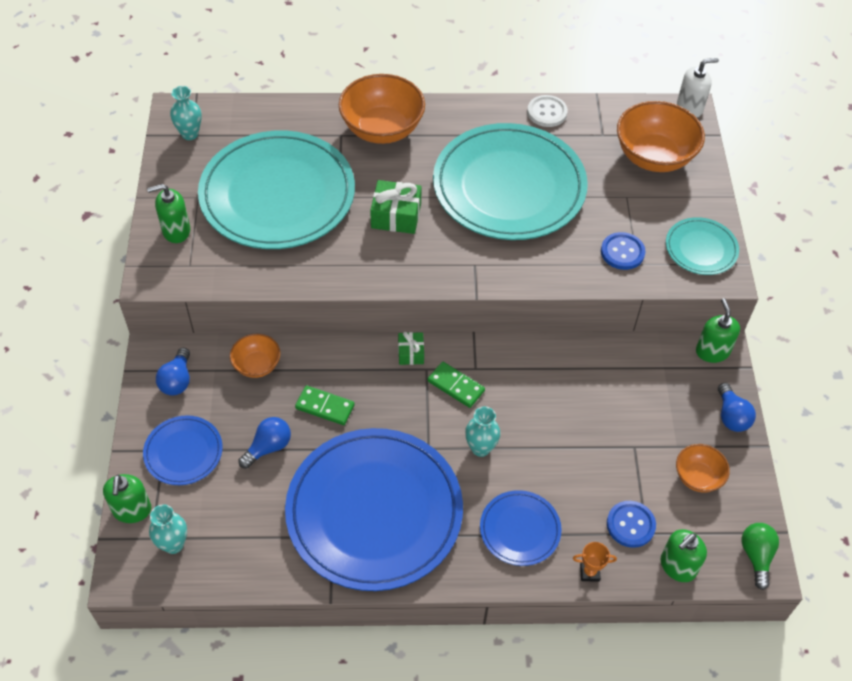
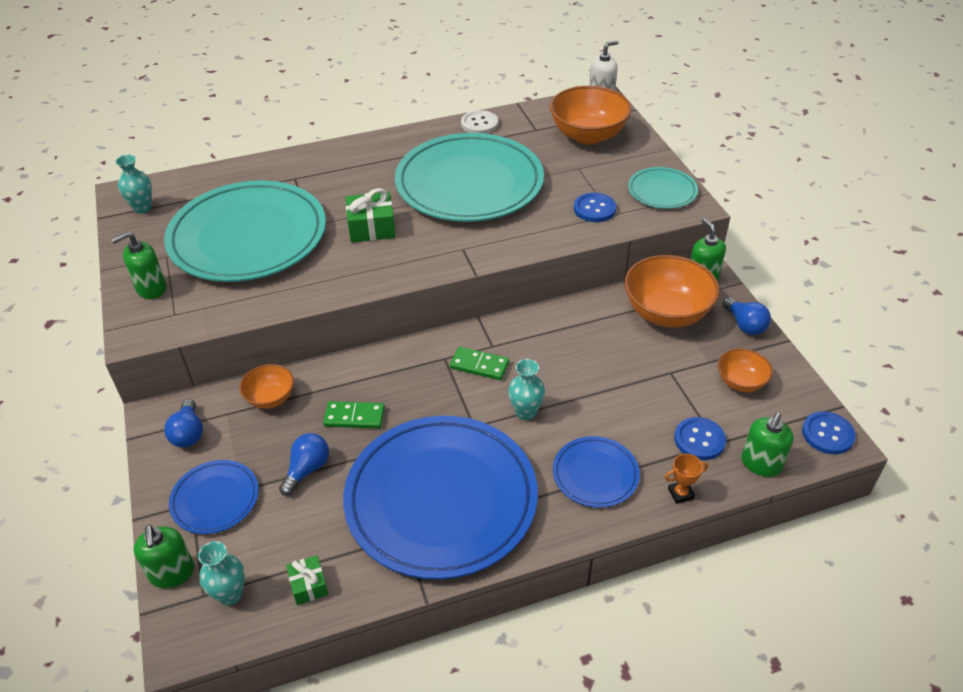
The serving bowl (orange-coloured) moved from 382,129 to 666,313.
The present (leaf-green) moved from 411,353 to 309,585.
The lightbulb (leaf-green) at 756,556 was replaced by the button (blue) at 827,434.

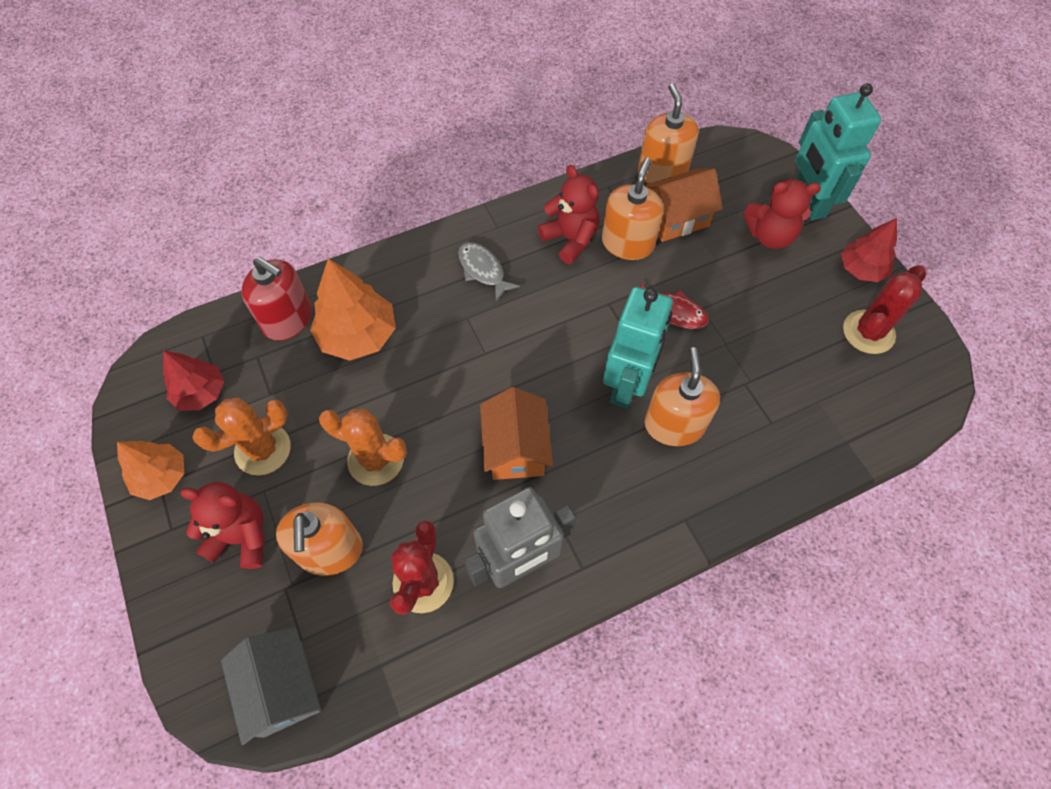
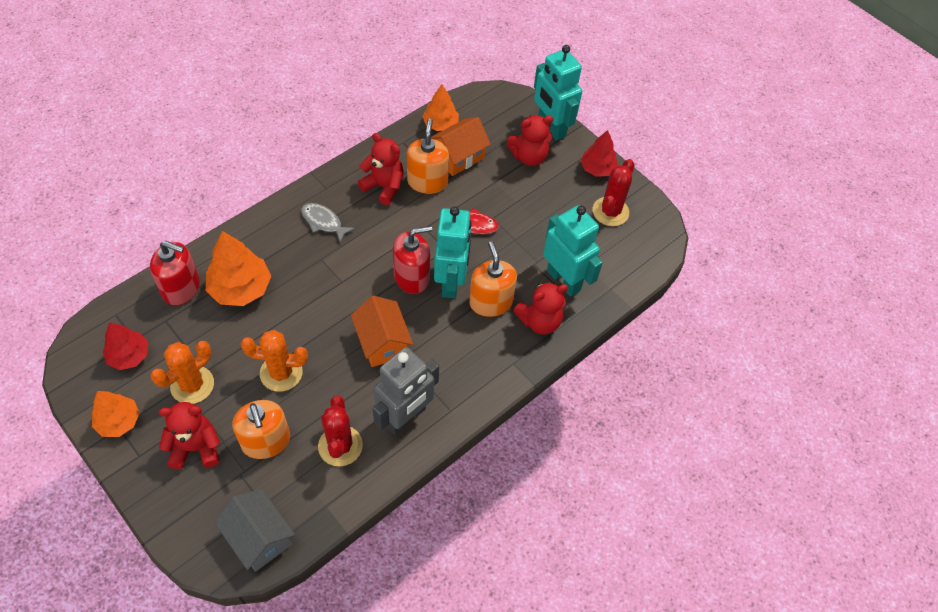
The pump bottle (orange-coloured) at 662,172 was replaced by the toy tree (orange-coloured) at 440,124.
The pump bottle (red) at 412,277 appeared.
The teddy bear (red) at 539,321 appeared.
The robot figure (aqua) at 564,280 appeared.

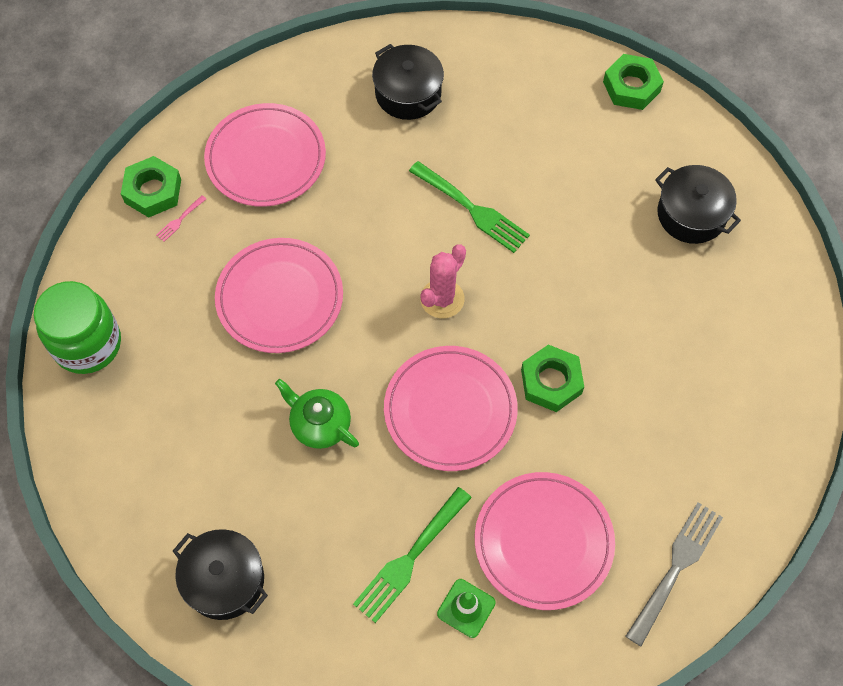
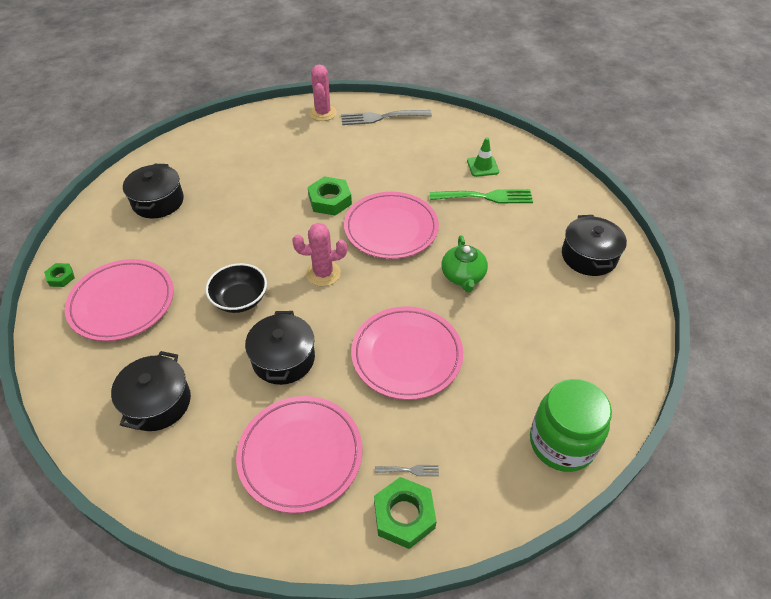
The dinner fork (rose-pink) at 180,220 became the dinner fork (gray) at 409,470.
The dinner fork (leaf-green) at 472,209 was replaced by the serving bowl (black) at 240,299.
The plate (rose-pink) moved from 543,542 to 122,302.
The hexagon nut (leaf-green) at 631,87 changed to 0.55 times the size.
The stockpot (black) at 283,359 appeared.
The prickly plant (rose-pink) at 323,113 appeared.

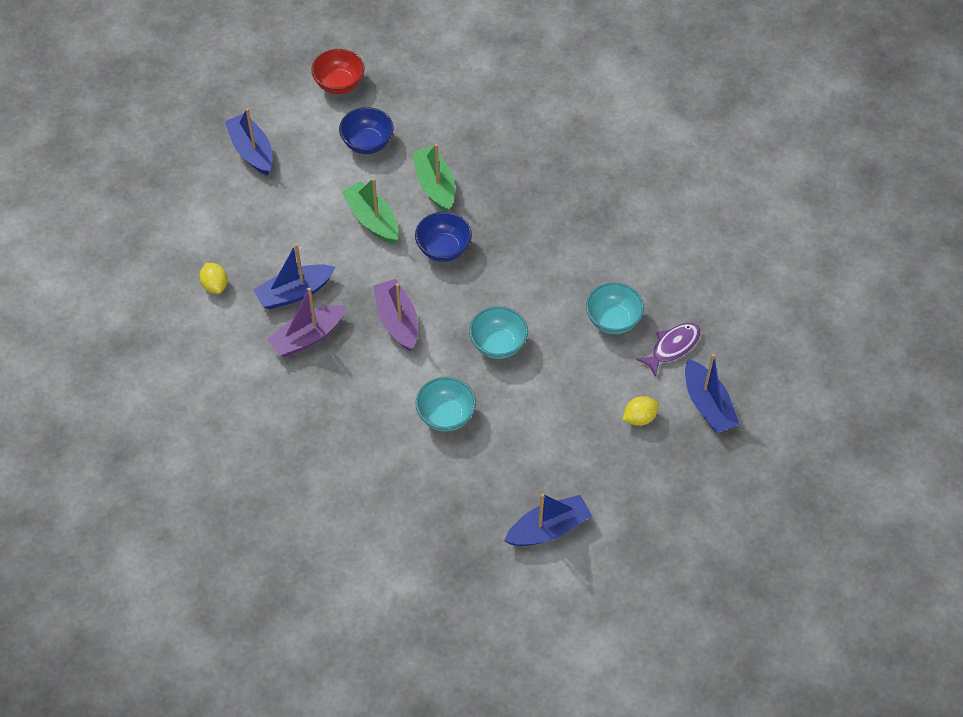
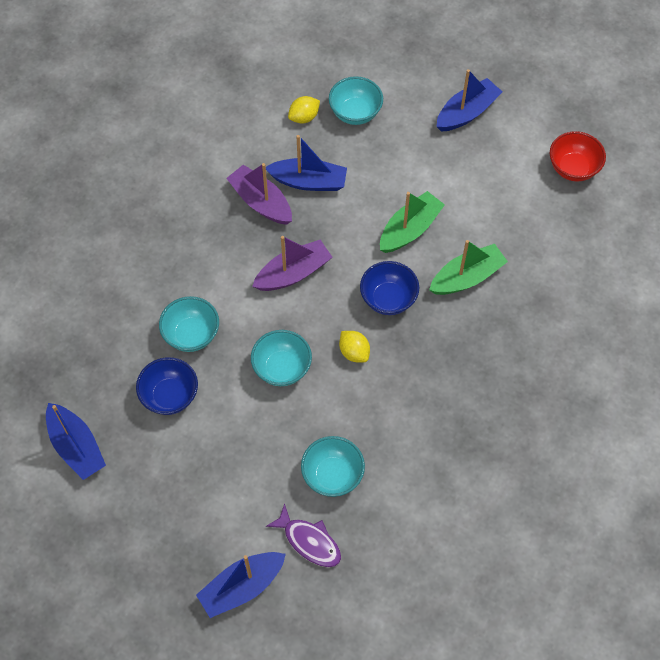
The toy boat (blue) at 295,293 turned 135 degrees clockwise.
The serving bowl (blue) moved from 367,143 to 170,396.
The citrus fruit (yellow) moved from 639,418 to 354,352.
The serving bowl (aqua) at 355,113 appeared.

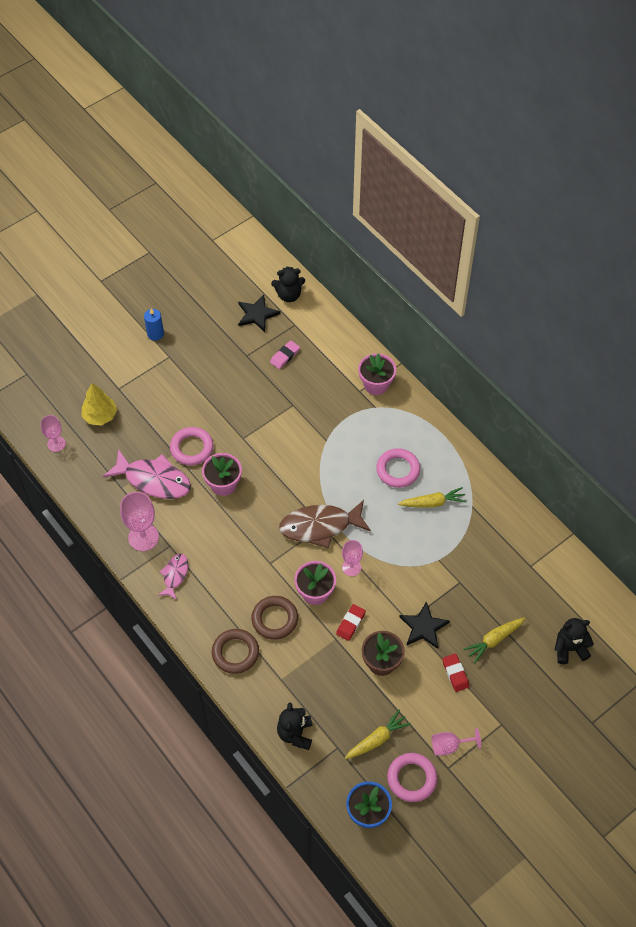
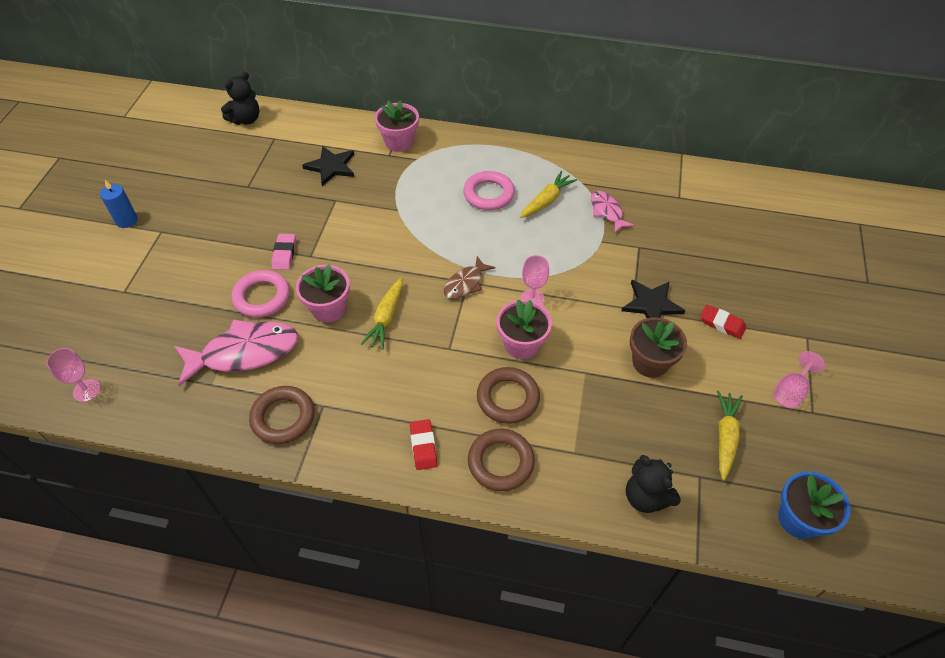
The toy tree (yellow) at 100,416 disappeared.
The wine glass (rose-pink) at 143,537 was replaced by the torus (dark brown) at 283,417.
The fish figure (rose-pink) moved from 175,575 to 607,211.
The star shape (black) moved from 257,314 to 331,167.
The pencil eraser (rose-pink) moved from 285,356 to 284,254.
The fish figure (dark brown) at 320,526 changed to 0.55 times the size.
The pencil eraser (red) moved from 350,623 to 423,446.
The torus (rose-pink) at 412,778 disappeared.
The toy carrot (yellow) moved from 494,640 to 386,318.
The teddy bear (black) at 569,648 disappeared.

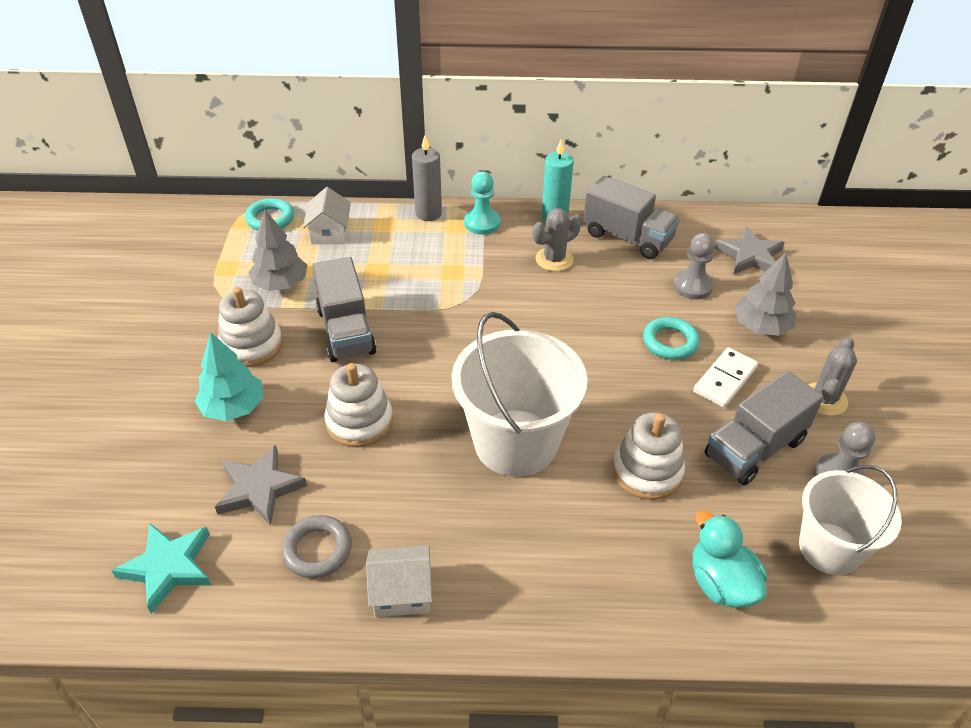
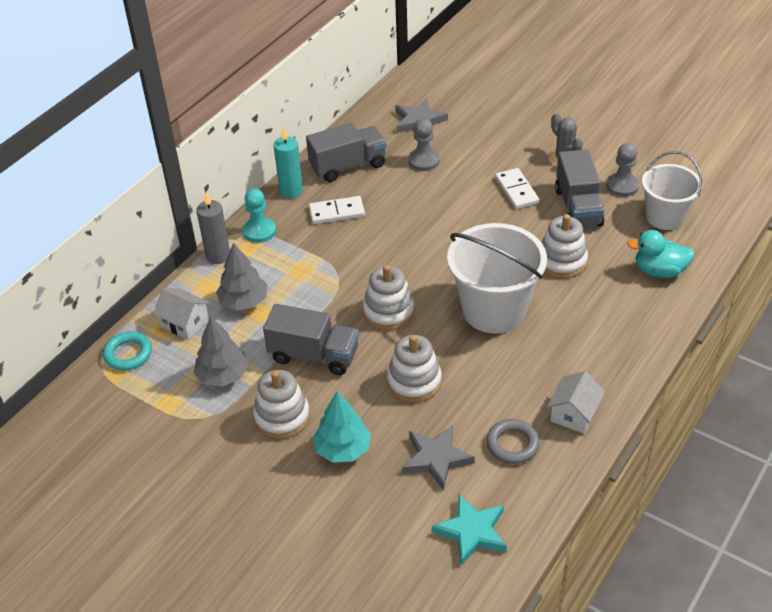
The prickly plant (gray) at 554,259 was replaced by the domino tile (white) at 336,212.
The torus (aqua) at 670,342 disappeared.
The toy tree (gray) moved from 761,327 to 243,302.
The stacking toy (white) at 388,311 appeared.

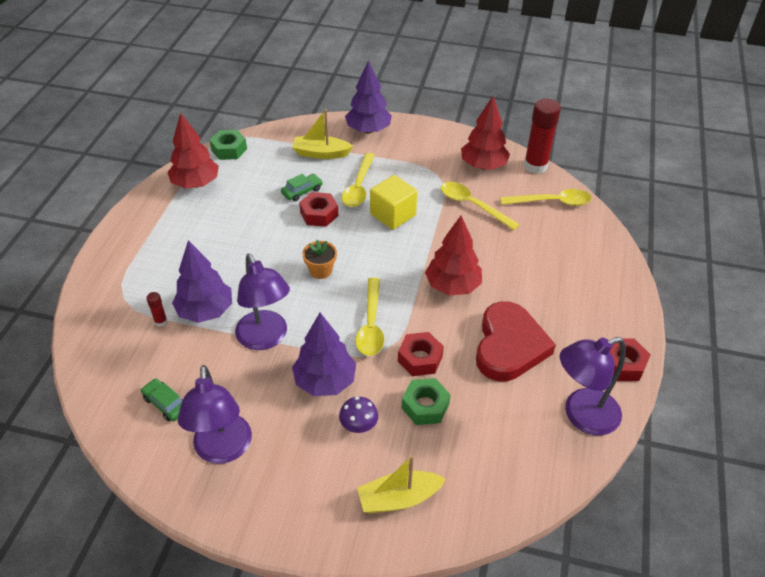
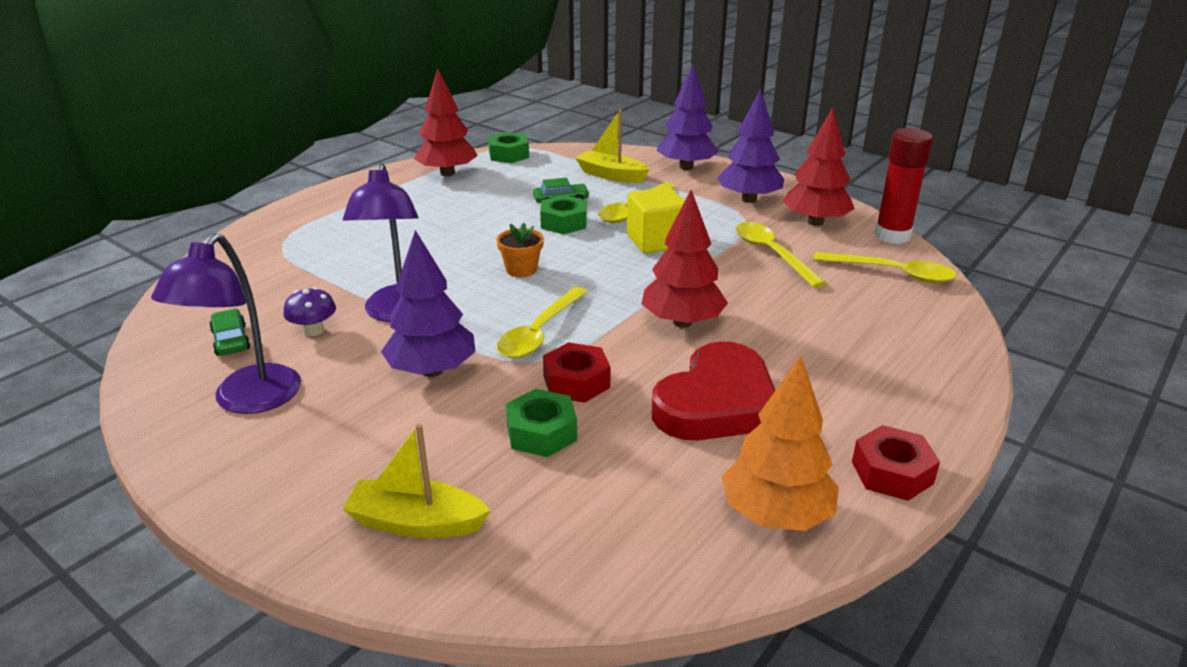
The glue stick (red) at 161,321 disappeared.
The toy tree (royal purple) moved from 205,311 to 749,199.
The hexagon nut (red) at 319,214 became the hexagon nut (leaf-green) at 564,222.
The fungus (royal purple) moved from 358,425 to 314,330.
The lamp (royal purple) at 581,416 was replaced by the toy tree (orange-coloured) at 776,515.

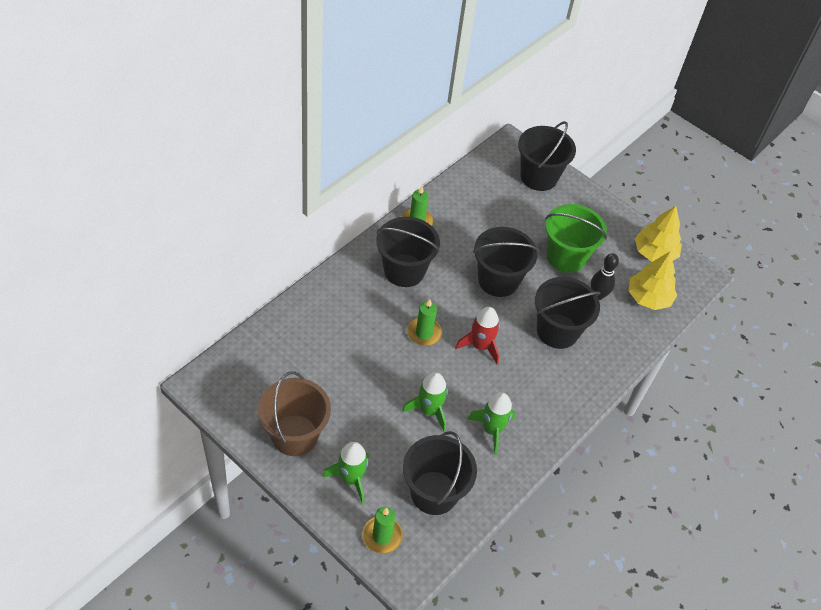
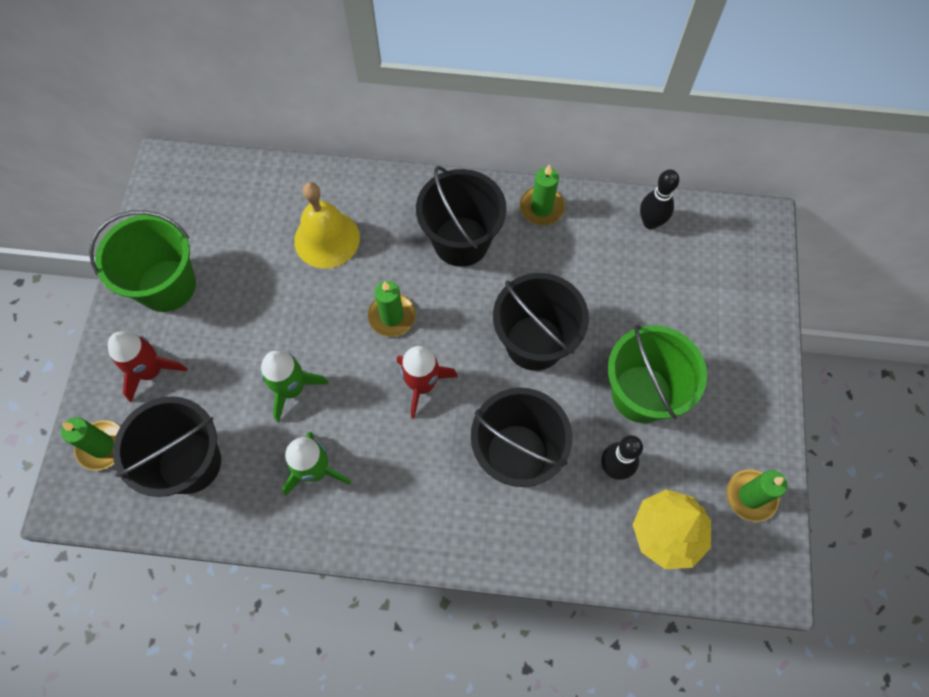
The bucket (dark brown) at 295,435 became the bucket (leaf-green) at 167,285.
The toy rocket (leaf-green) at 351,478 became the toy rocket (red) at 151,371.
The bucket (black) at 538,177 disappeared.
The toy tree (yellow) at 654,253 was replaced by the candle (leaf-green) at 750,496.
The school bell (yellow) at 327,239 appeared.
The skittle (black) at 650,222 appeared.

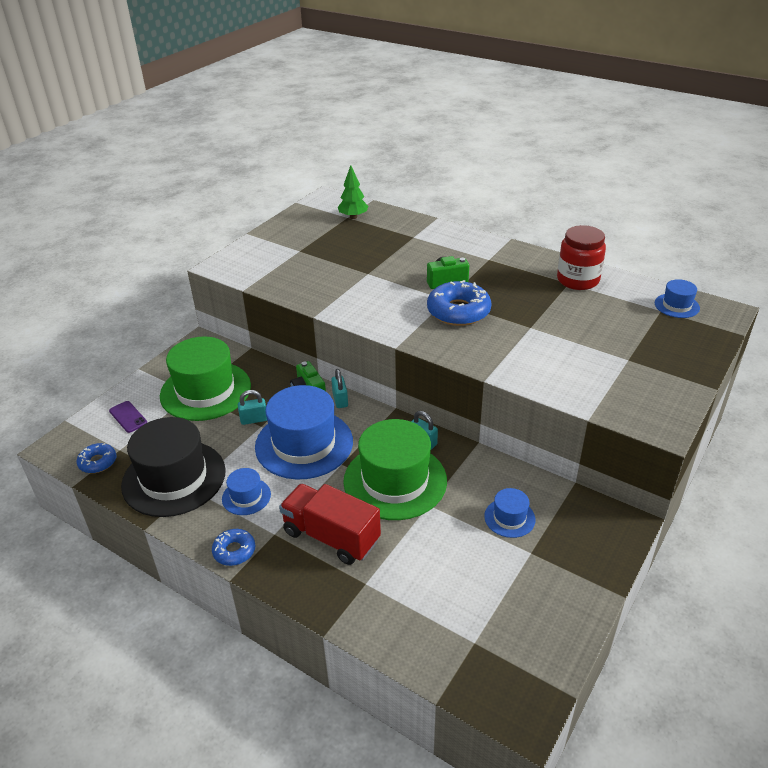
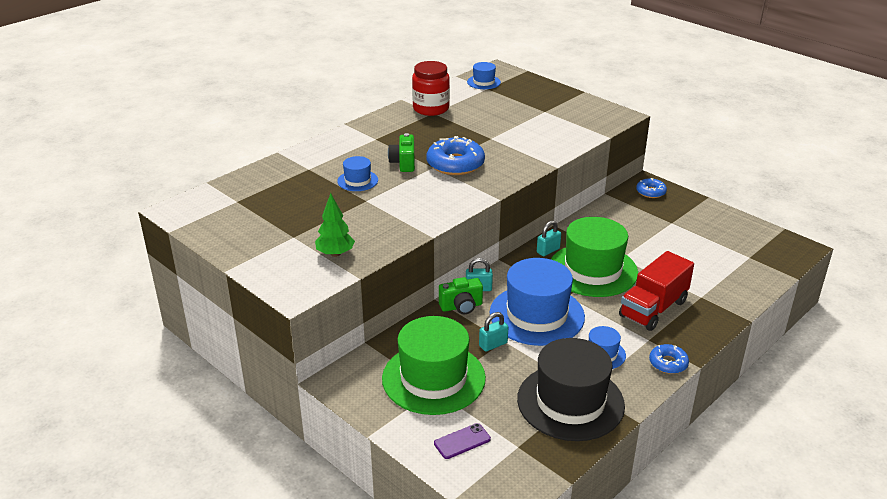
The donut (blue) moved from 98,462 to 650,192.
The padlock (aqua) at 254,419 turned 60 degrees clockwise.
The toy tree (leaf-green) moved from 353,217 to 335,254.
The hat (blue) moved from 509,518 to 357,181.

